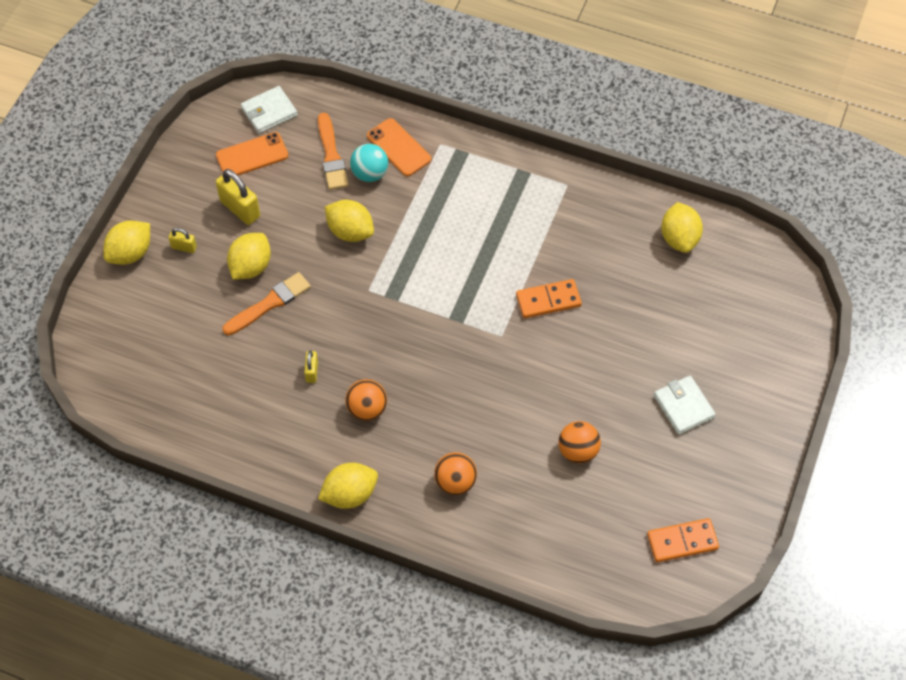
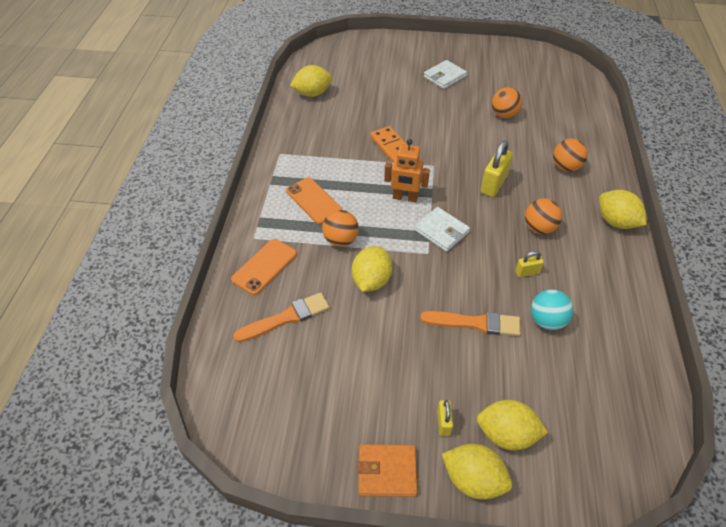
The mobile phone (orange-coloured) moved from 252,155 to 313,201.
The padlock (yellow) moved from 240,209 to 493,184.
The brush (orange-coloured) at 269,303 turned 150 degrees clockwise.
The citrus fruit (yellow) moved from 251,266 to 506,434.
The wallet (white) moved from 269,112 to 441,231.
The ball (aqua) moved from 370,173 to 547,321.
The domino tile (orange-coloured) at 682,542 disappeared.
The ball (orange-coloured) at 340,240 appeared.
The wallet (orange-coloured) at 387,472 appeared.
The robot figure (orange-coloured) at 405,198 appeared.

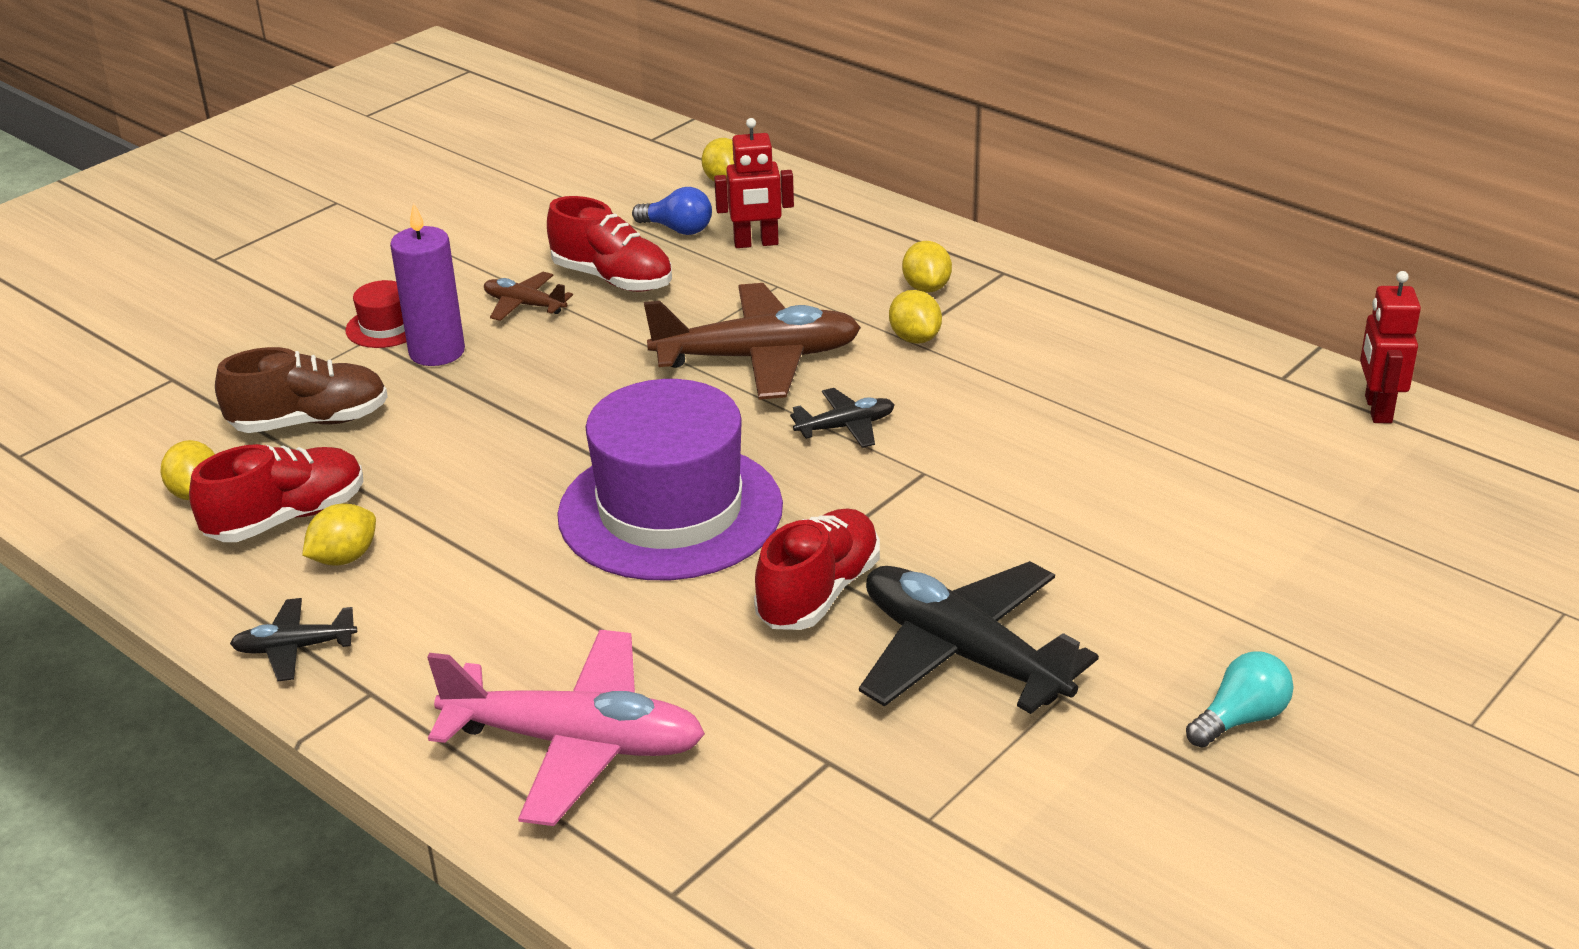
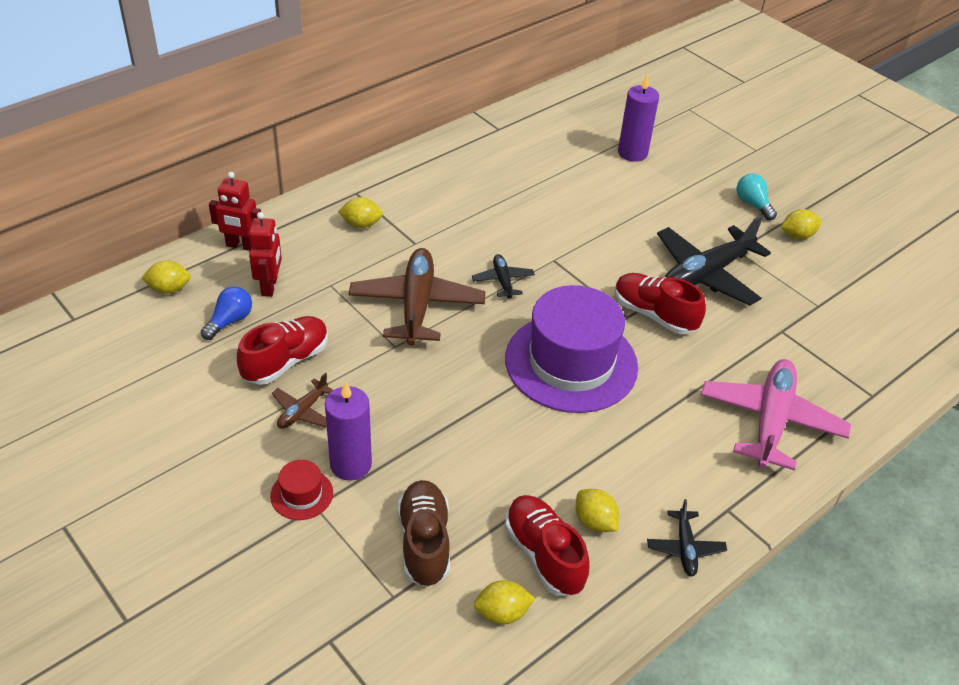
The citrus fruit (yellow) moved from 915,338 to 797,235.
The robot figure (red) moved from 1377,409 to 241,246.
The candle (royal purple) at 632,153 appeared.

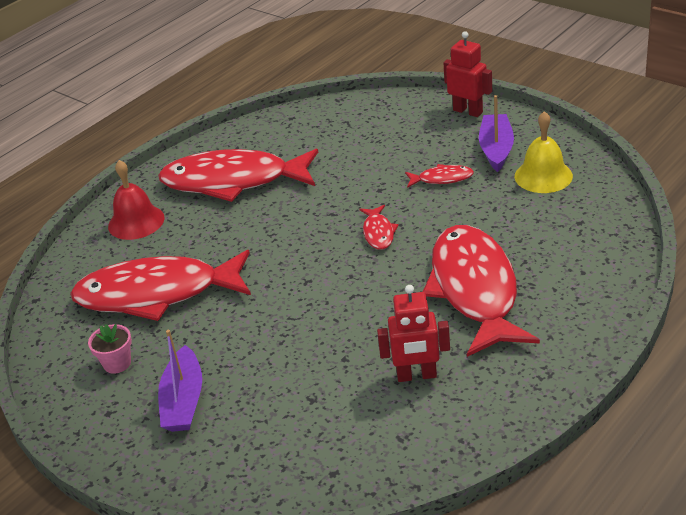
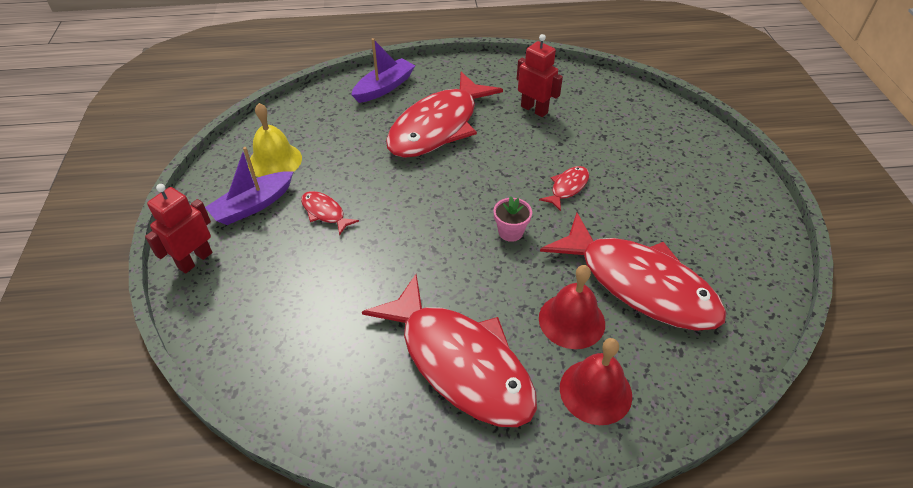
The flower pot (rose-pink) moved from 117,363 to 510,232.
The toy boat (royal purple) moved from 183,401 to 384,87.
The fish figure (red) moved from 378,233 to 567,187.
The robot figure (red) at 468,111 turned 45 degrees clockwise.
The school bell (red) at 571,320 appeared.

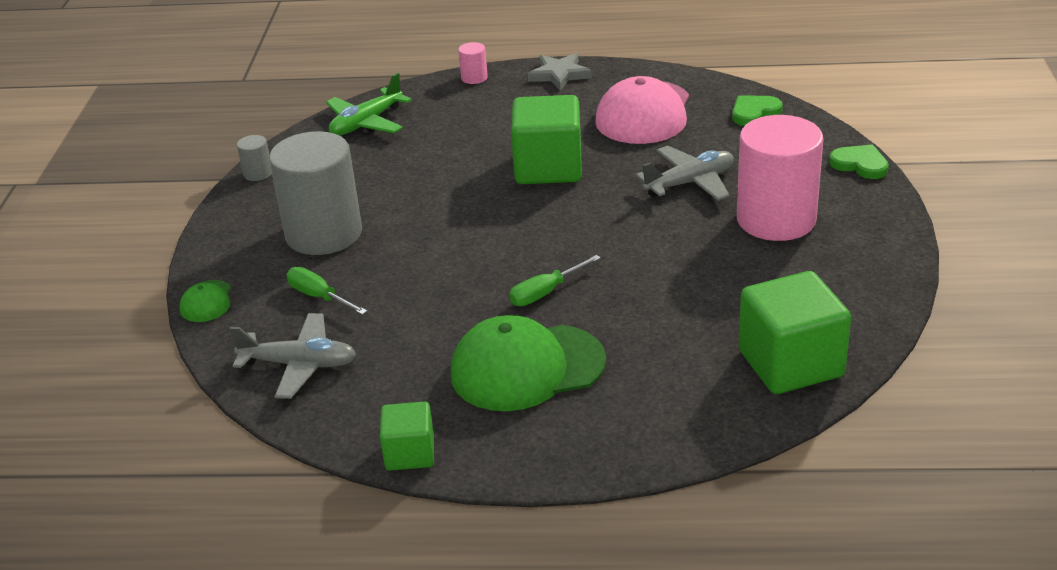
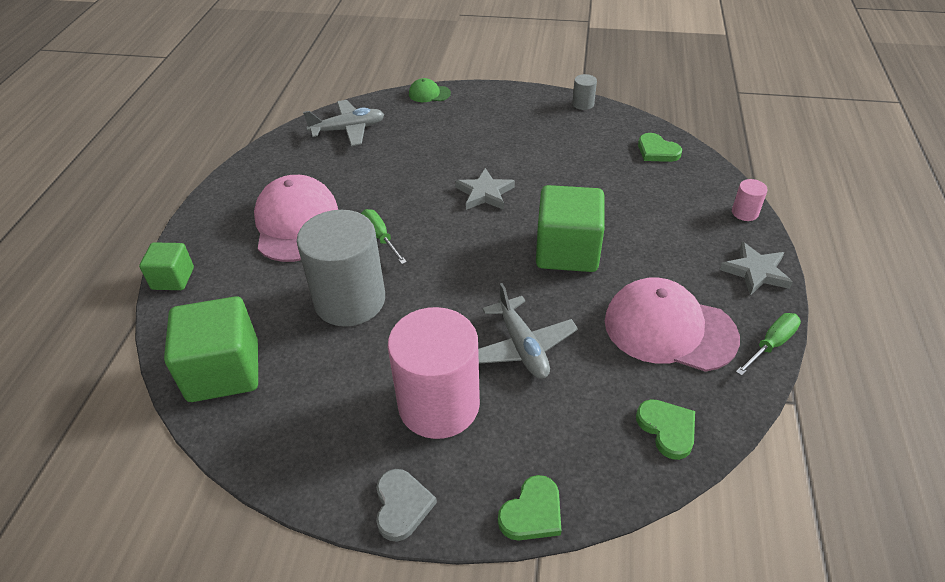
The aeroplane (gray) at 299,365 turned 120 degrees counterclockwise.
The cylinder (gray) moved from 324,234 to 350,300.
The flat screwdriver (leaf-green) moved from 319,297 to 771,344.
The aeroplane (leaf-green) at 366,123 was replaced by the heart (leaf-green) at 657,151.
The cube (leaf-green) moved from 410,453 to 173,278.
The baseball cap (leaf-green) at 527,368 became the baseball cap (rose-pink) at 296,223.
The heart (gray) at 402,506 appeared.
The star shape (gray) at 485,193 appeared.

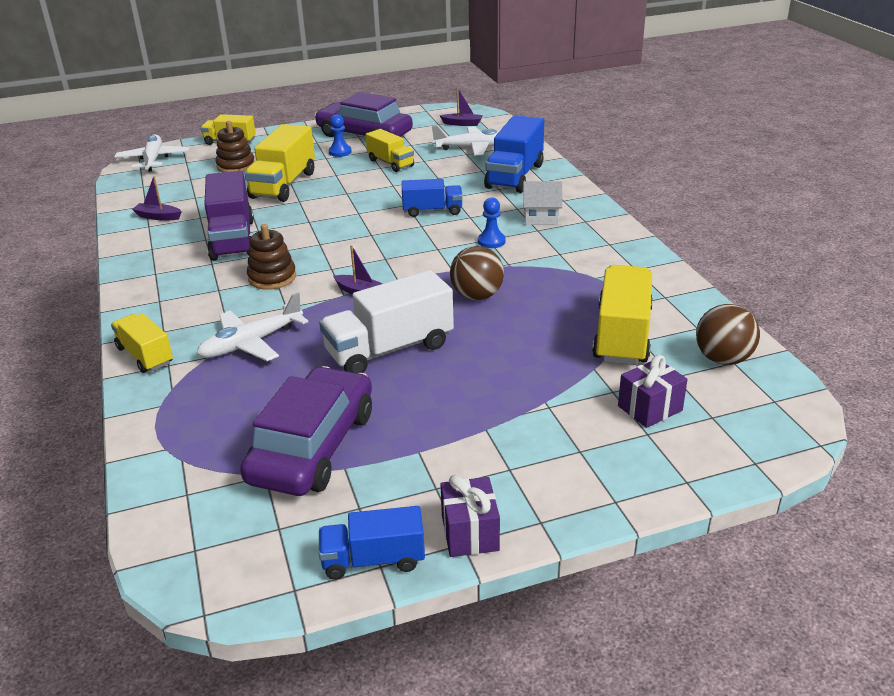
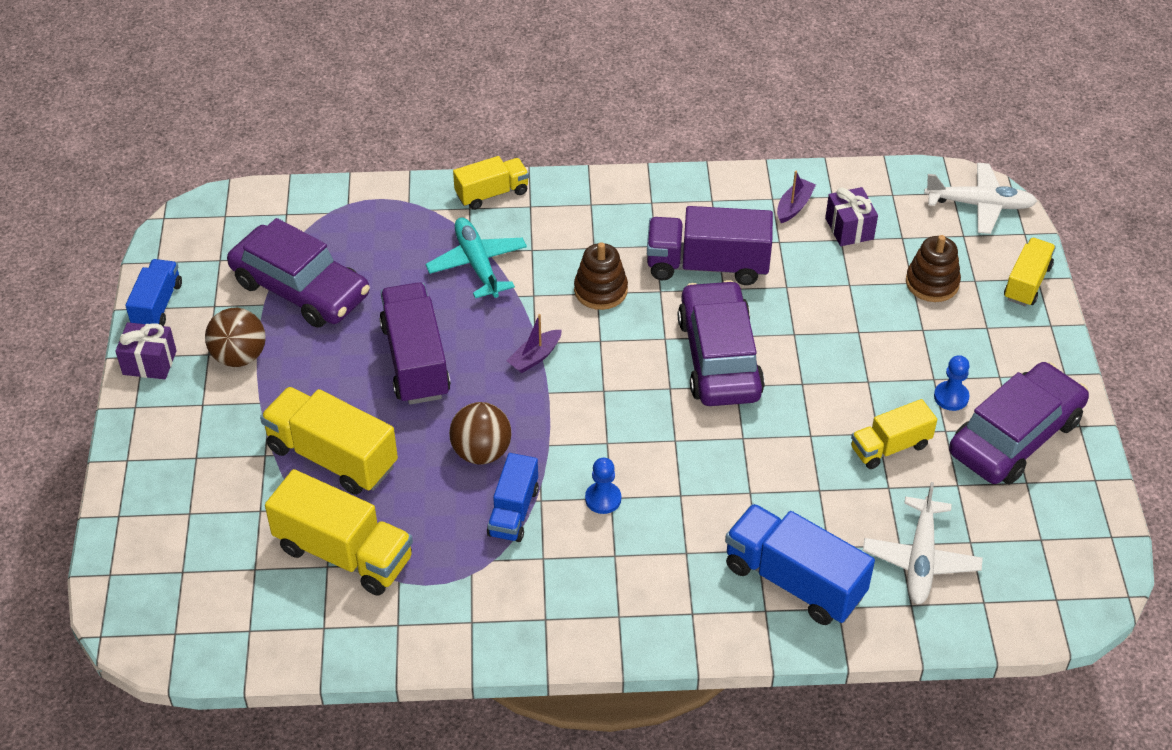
The aeroplane (white) at 252,343 became the aeroplane (aqua) at 477,264.
The lorry (yellow) moved from 283,185 to 332,457.
The lorry (white) at 389,349 became the lorry (royal purple) at 415,360.
The lorry (blue) moved from 432,211 to 513,511.
The toy boat (royal purple) at 462,124 disappeared.
The house (white) at 541,218 disappeared.
The present (royal purple) moved from 650,408 to 849,228.
The ball (dark brown) moved from 723,359 to 239,356.
The automobile (royal purple) at 719,357 appeared.

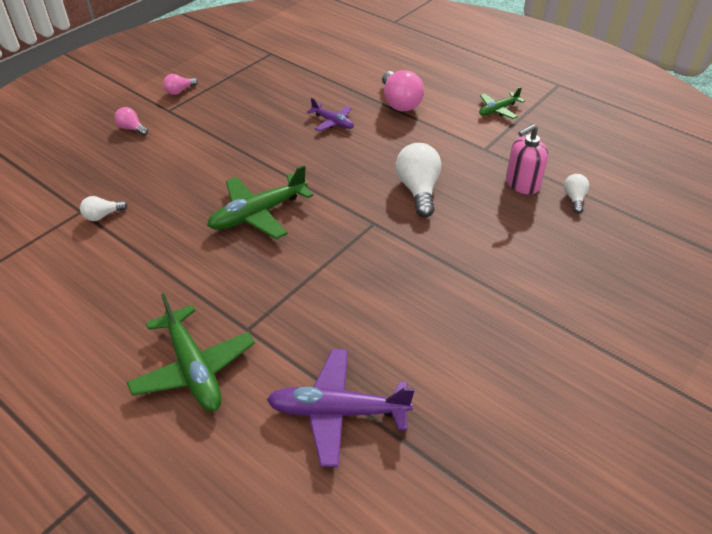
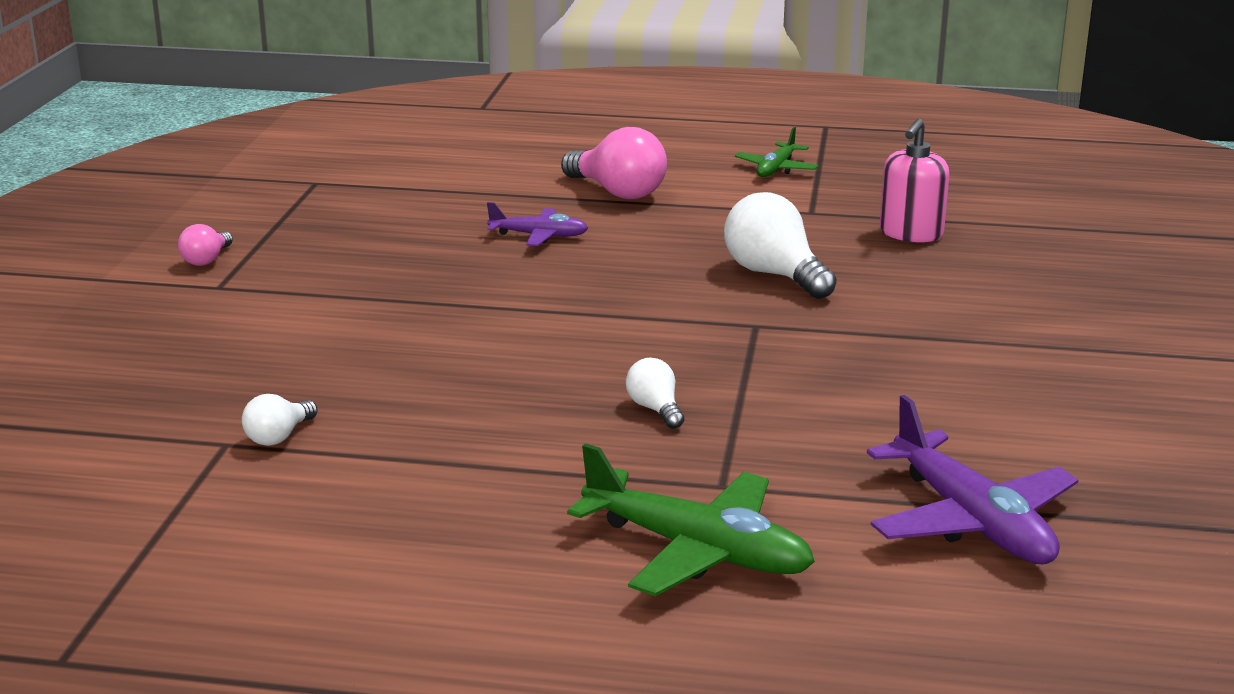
The lightbulb (rose-pink) at 132,128 disappeared.
The aeroplane (leaf-green) at 258,214 disappeared.
The aeroplane (royal purple) at 337,412 turned 90 degrees counterclockwise.
The lightbulb (white) moved from 574,199 to 655,409.

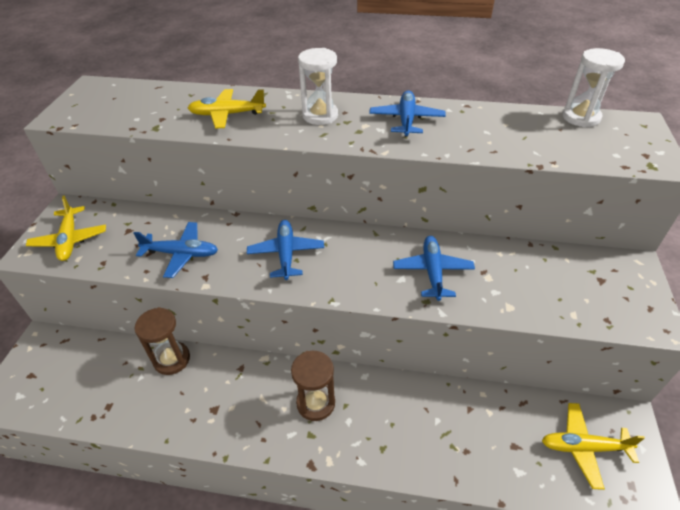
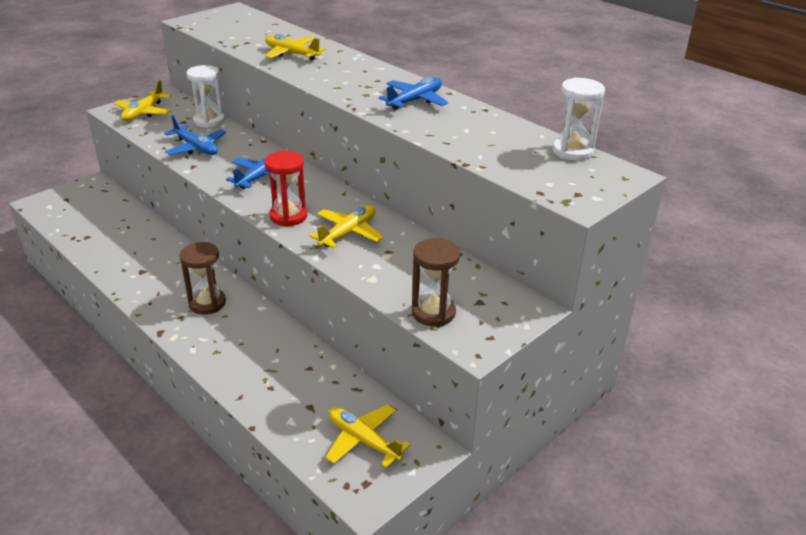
The hourglass (dark brown) moved from 172,359 to 433,312.
The hourglass (white) moved from 320,116 to 209,121.
The aeroplane (blue) at 432,271 became the aeroplane (yellow) at 348,233.
The hourglass (red) at 288,216 appeared.

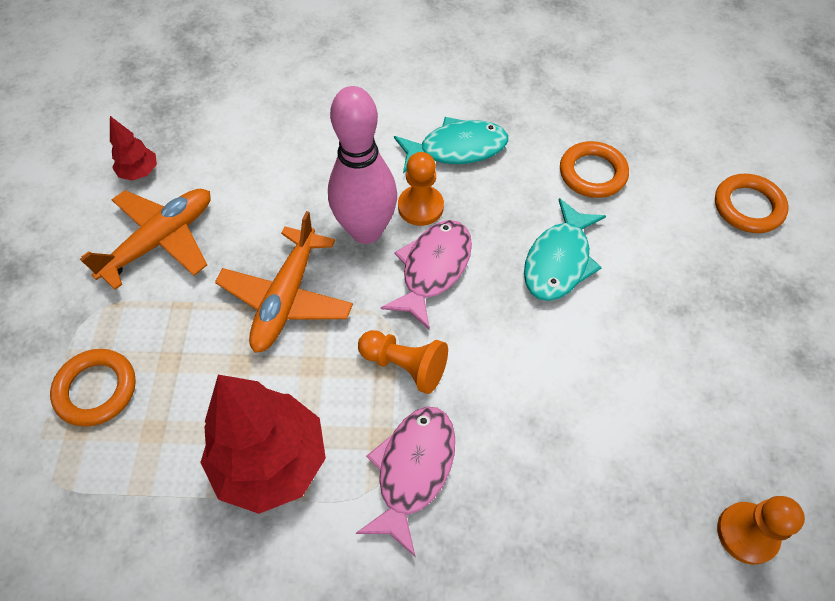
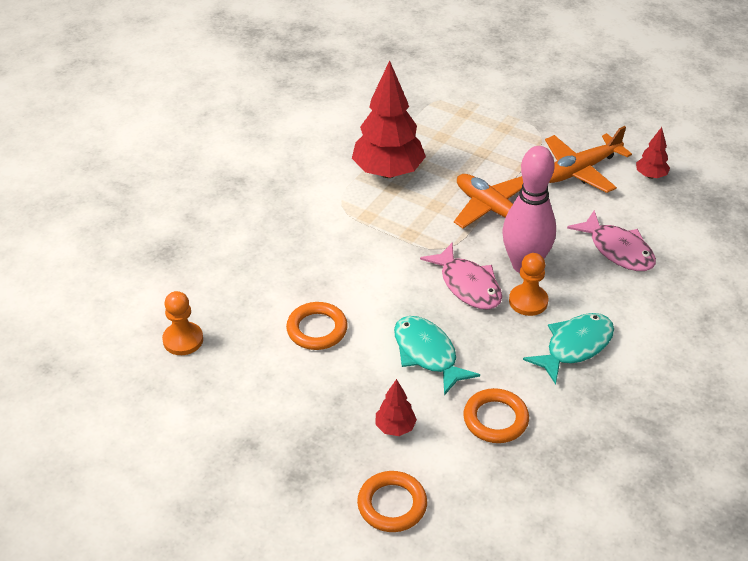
The torus (orange-coloured) moved from 96,389 to 317,329.
The aeroplane (orange-coloured) at 160,241 turned 75 degrees clockwise.
The fish figure (rose-pink) moved from 413,470 to 618,250.
The pawn (orange-coloured) at 405,365 disappeared.
The fish figure (aqua) at 457,149 turned 150 degrees counterclockwise.
The toy tree (red) at 395,427 appeared.

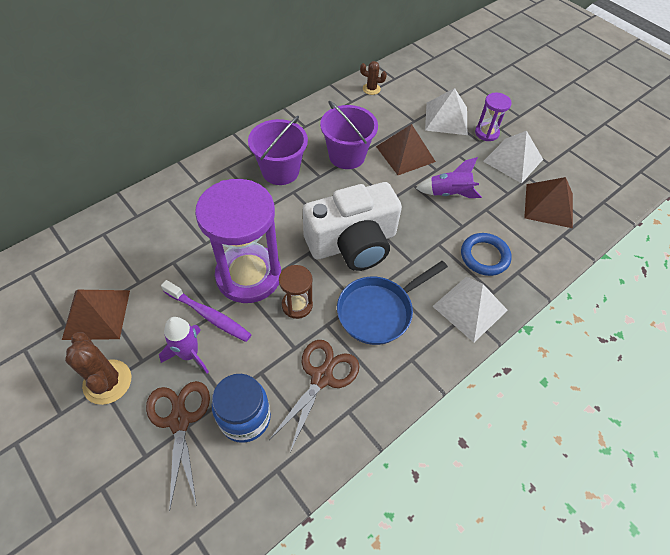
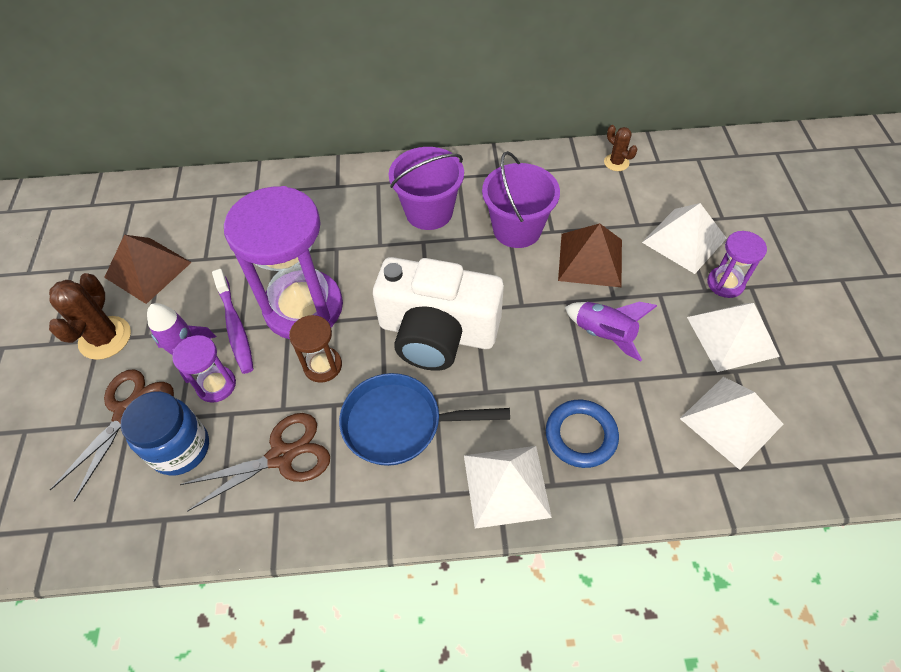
The pyramid shape (dark brown) at 548,205 became the pyramid shape (white) at 731,421.
The hourglass (royal purple) at 216,385 appeared.

